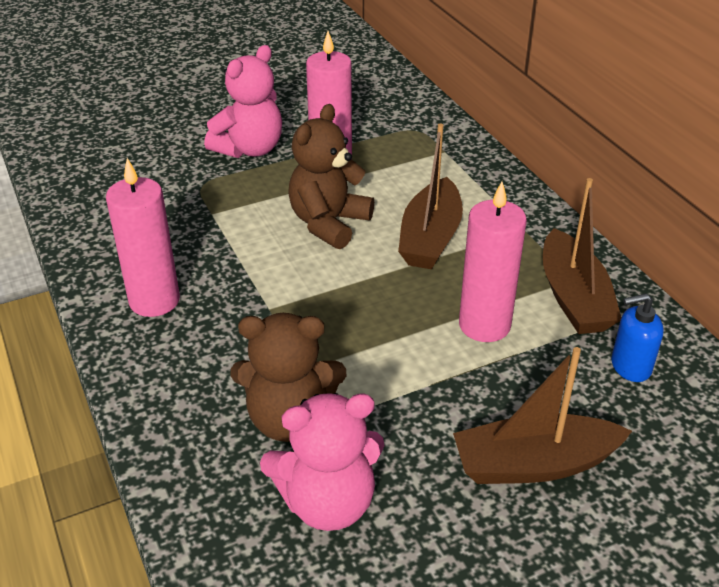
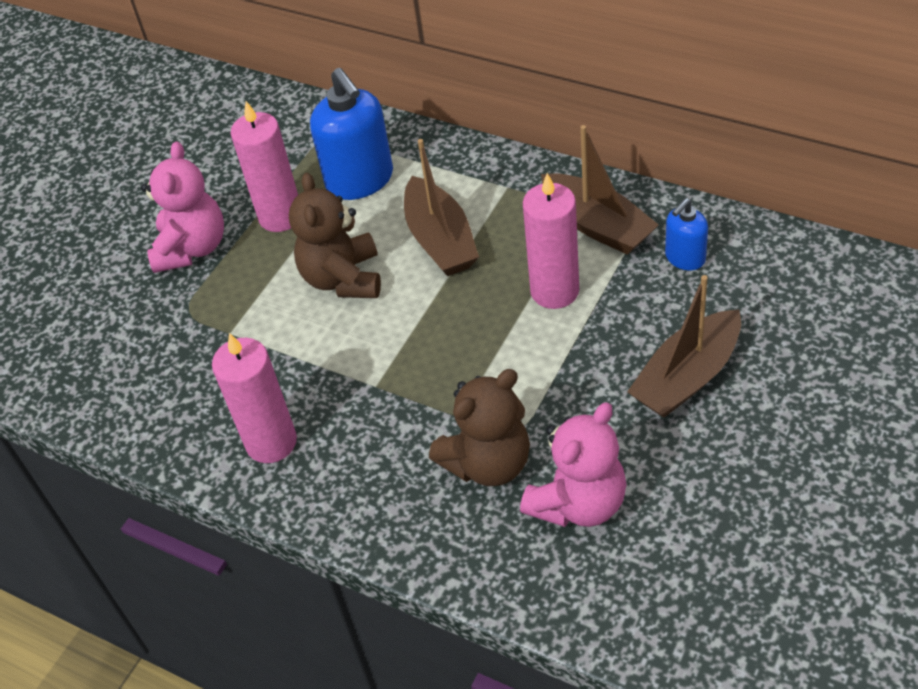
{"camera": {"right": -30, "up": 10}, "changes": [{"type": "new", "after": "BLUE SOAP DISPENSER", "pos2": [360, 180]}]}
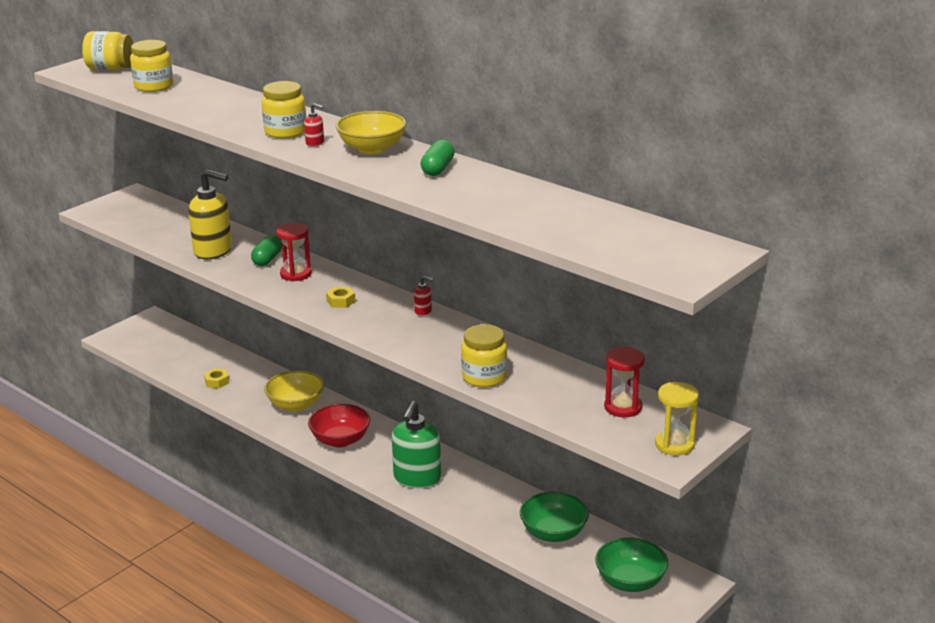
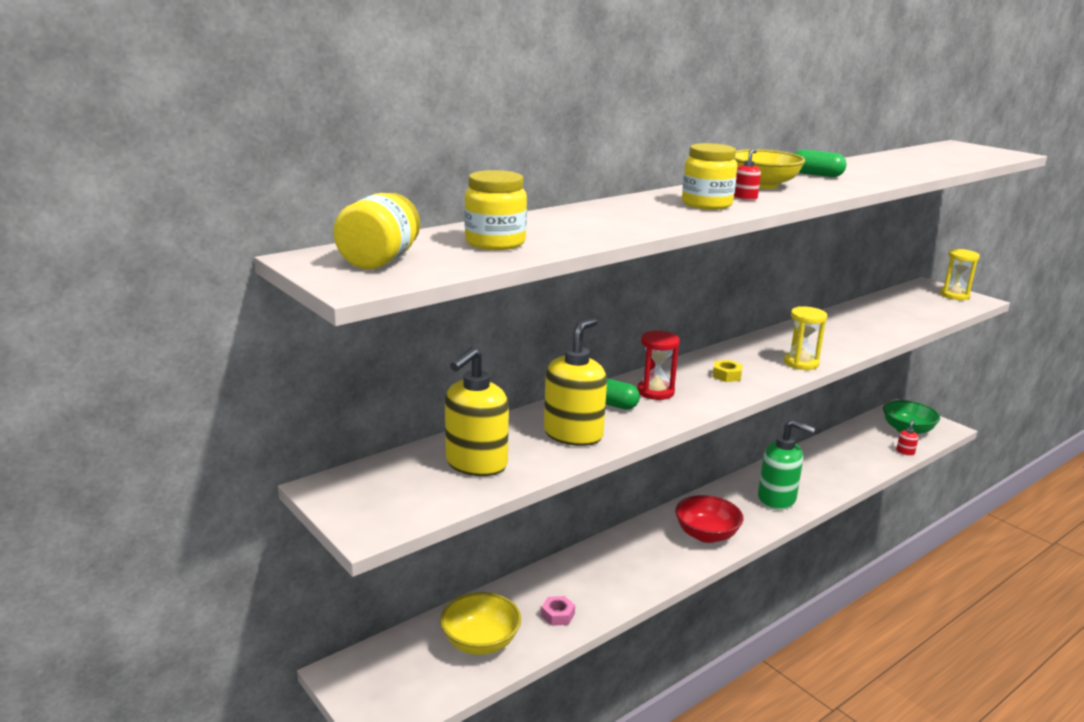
{"camera": {"right": -80, "up": -5}, "changes": [{"type": "gone", "before": "YELLOW JAR", "pos1": [484, 377]}, {"type": "gone", "before": "GREEN BOWL", "pos1": [553, 533]}, {"type": "gone", "before": "RED HOURGLASS", "pos1": [623, 407]}, {"type": "new", "after": "YELLOW SOAP DISPENSER", "pos2": [476, 464]}, {"type": "new", "after": "YELLOW HOURGLASS", "pos2": [801, 363]}, {"type": "shifted", "before": "YELLOW BOWL", "pos1": [296, 405], "pos2": [480, 642]}, {"type": "shifted", "before": "RED SOAP DISPENSER", "pos1": [423, 311], "pos2": [905, 452]}, {"type": "repainted", "before": "YELLOW NUT", "after": "PINK NUT", "pos1": [217, 382], "pos2": [558, 615]}]}
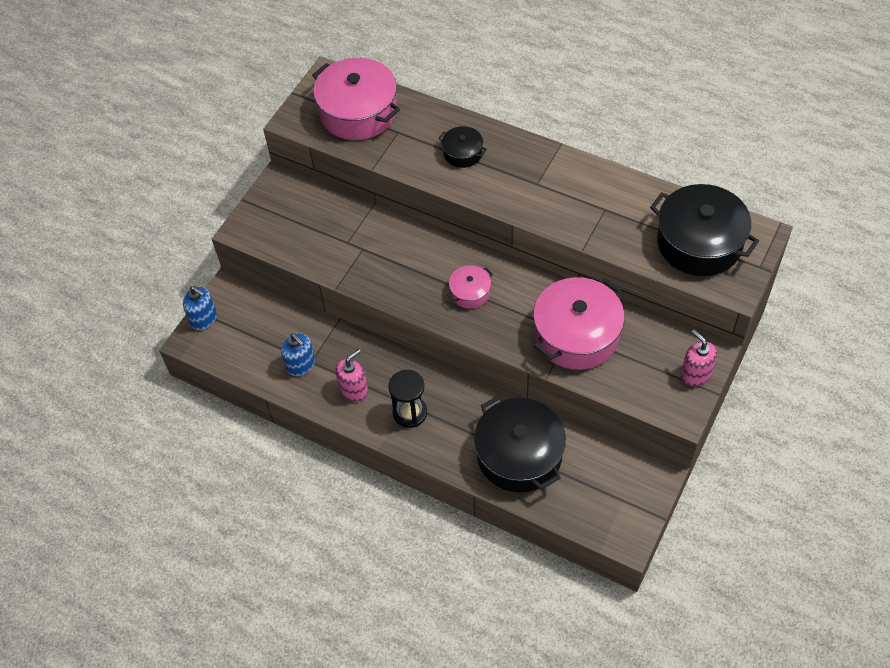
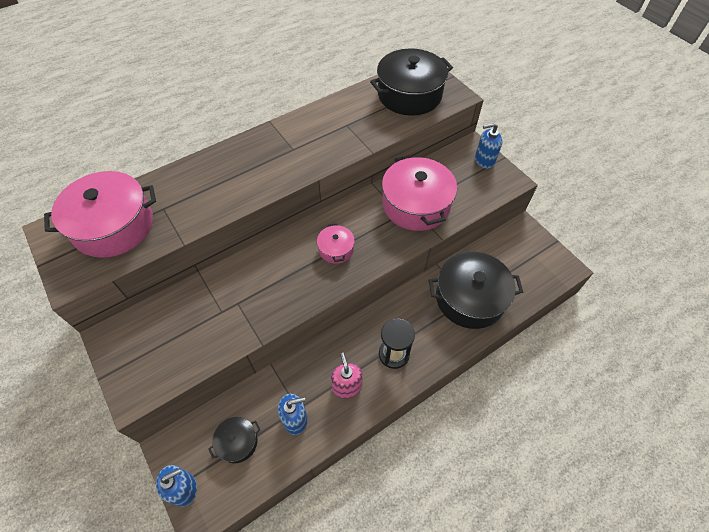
{"camera": {"right": -65, "up": 0}, "changes": [{"type": "shifted", "before": "BLACK POT", "pos1": [462, 153], "pos2": [237, 442]}, {"type": "repainted", "before": "PINK SOAP DISPENSER", "after": "BLUE SOAP DISPENSER", "pos1": [695, 374], "pos2": [484, 160]}]}
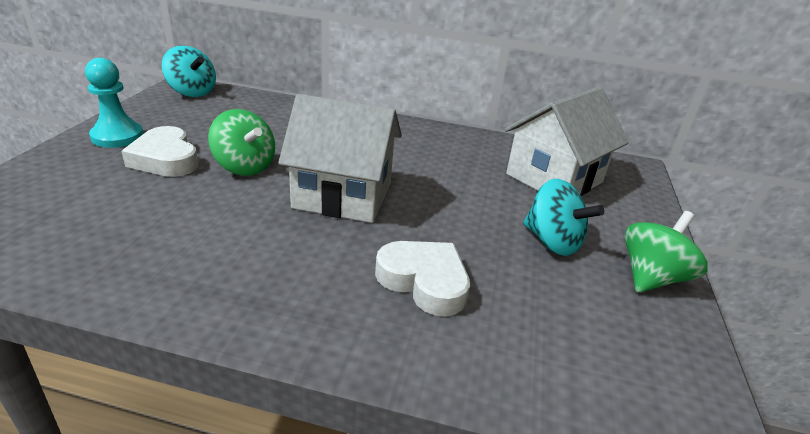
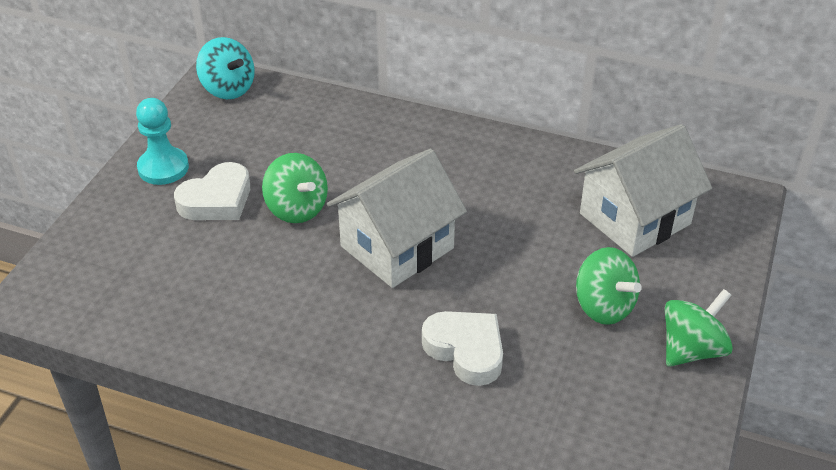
{"camera": {"right": 10, "up": 10}, "changes": [{"type": "repainted", "before": "TURQUOISE SPINNING TOP", "after": "GREEN SPINNING TOP", "pos1": [552, 242], "pos2": [603, 306]}, {"type": "rotated", "before": "WHITE HEART", "pos1": [165, 159], "pos2": [217, 200], "turn": -105}, {"type": "rotated", "before": "WHITE HOUSE", "pos1": [343, 195], "pos2": [397, 247], "turn": -60}]}
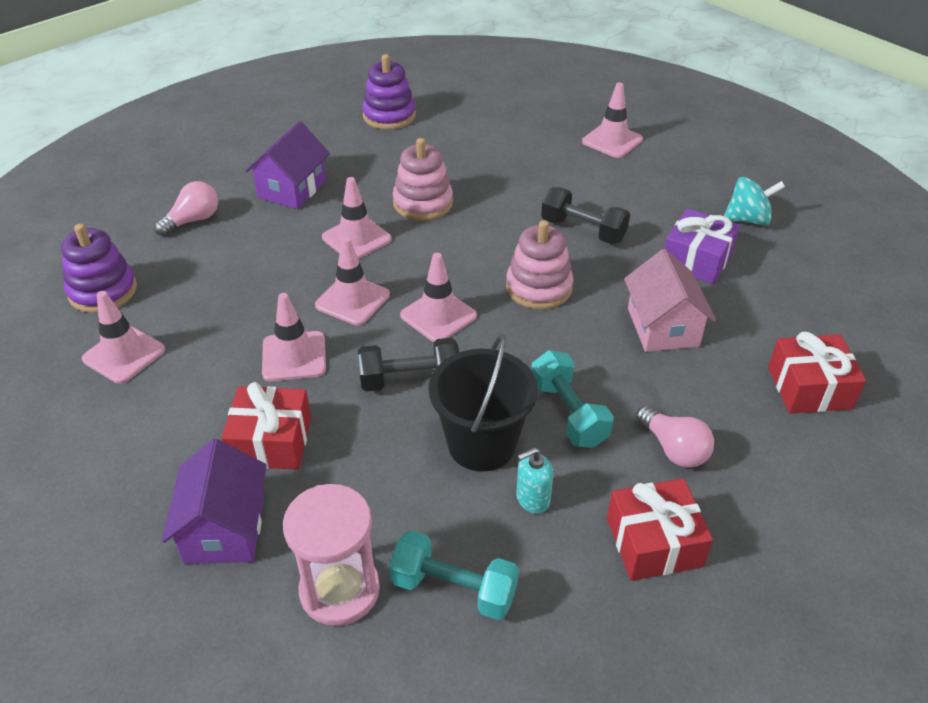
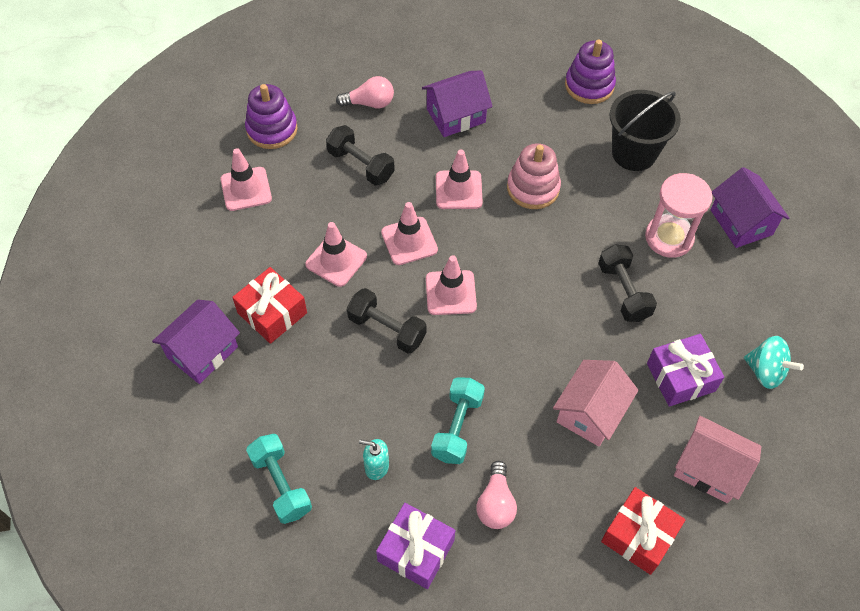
{"camera": {"right": 40, "up": 15}, "changes": [{"type": "gone", "before": "PINK STACKING TOY", "pos1": [539, 288]}, {"type": "new", "after": "BLACK DUMBBELL", "pos2": [361, 165]}, {"type": "new", "after": "PINK HOUSE", "pos2": [709, 469]}, {"type": "shifted", "before": "PINK HOURGLASS", "pos1": [339, 590], "pos2": [669, 238]}, {"type": "shifted", "before": "BLACK BUCKET", "pos1": [481, 444], "pos2": [634, 153]}, {"type": "swapped", "before": "PINK TRAFFIC CONE", "after": "PURPLE HOUSE", "pos1": [612, 141], "pos2": [741, 222]}, {"type": "repainted", "before": "RED GIFT", "after": "PURPLE GIFT", "pos1": [654, 542], "pos2": [416, 551]}]}
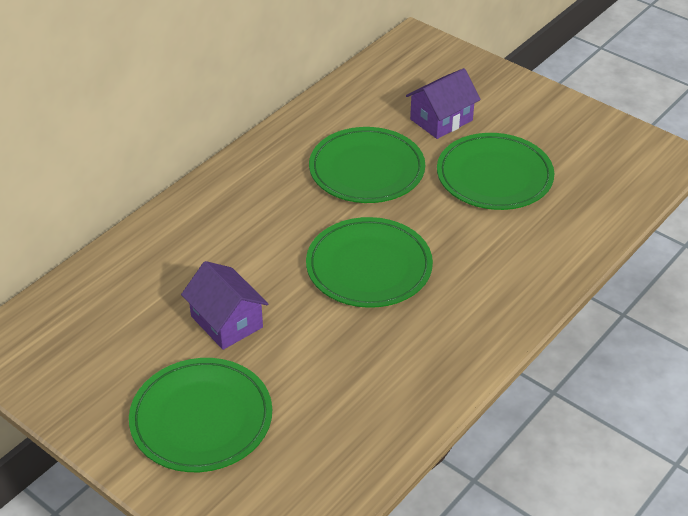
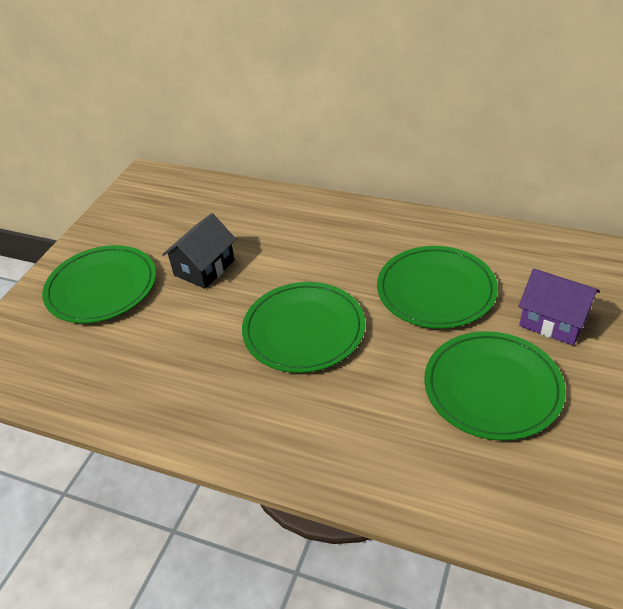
{"camera": {"right": 75, "up": 0}, "changes": [{"type": "repainted", "before": "PURPLE HOUSE", "after": "BLACK HOUSE", "pos1": [227, 322], "pos2": [204, 268]}]}
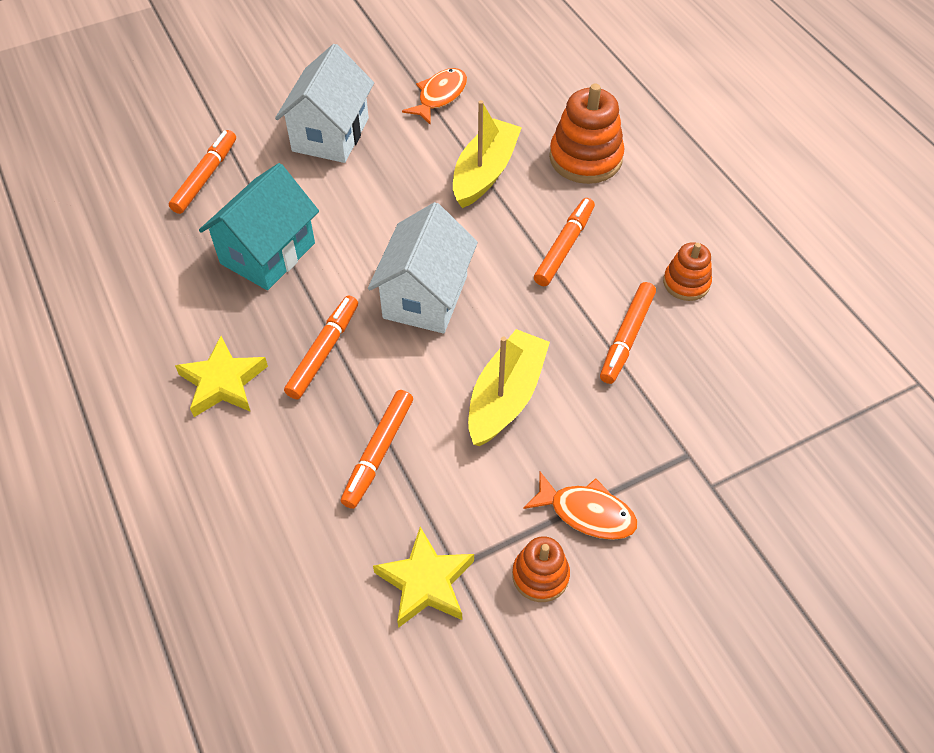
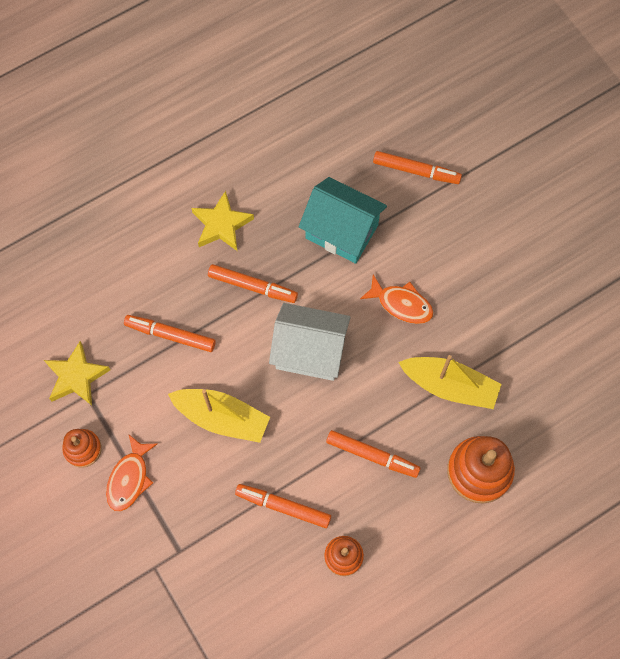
{"camera": {"right": 85, "up": 15}, "changes": [{"type": "gone", "before": "WHITE HOUSE", "pos1": [330, 134]}, {"type": "shifted", "before": "ORANGE FISH", "pos1": [440, 96], "pos2": [401, 304]}]}
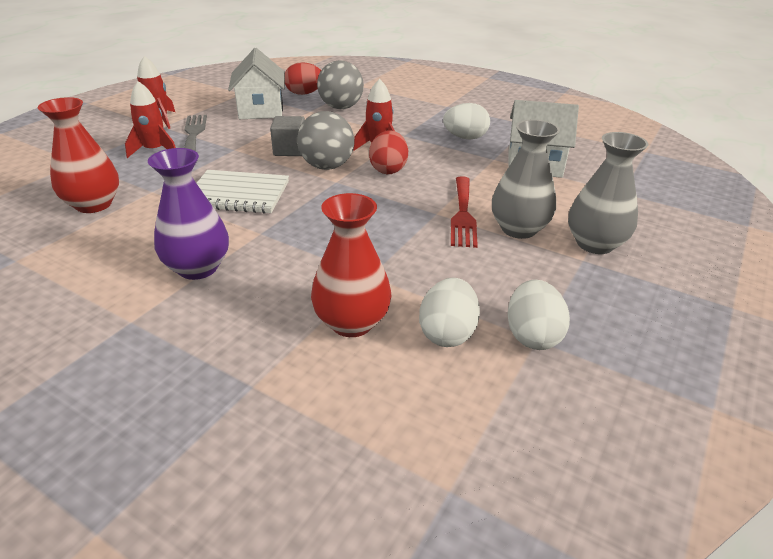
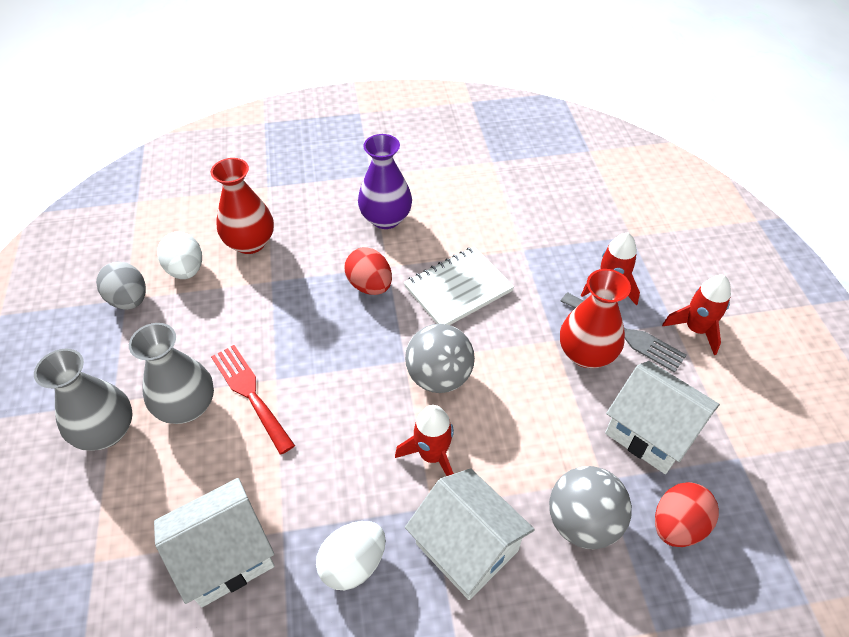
{"camera": {"right": 140, "up": 15}, "changes": [{"type": "gone", "before": "GREY CUBE", "pos1": [290, 150]}, {"type": "new", "after": "WHITE HOUSE", "pos2": [466, 547]}, {"type": "shifted", "before": "RED VASE", "pos1": [94, 204], "pos2": [586, 353]}, {"type": "shifted", "before": "RED EGG", "pos1": [388, 169], "pos2": [370, 285]}, {"type": "repainted", "before": "WHITE EGG", "after": "GREY EGG", "pos1": [532, 335], "pos2": [129, 300]}]}
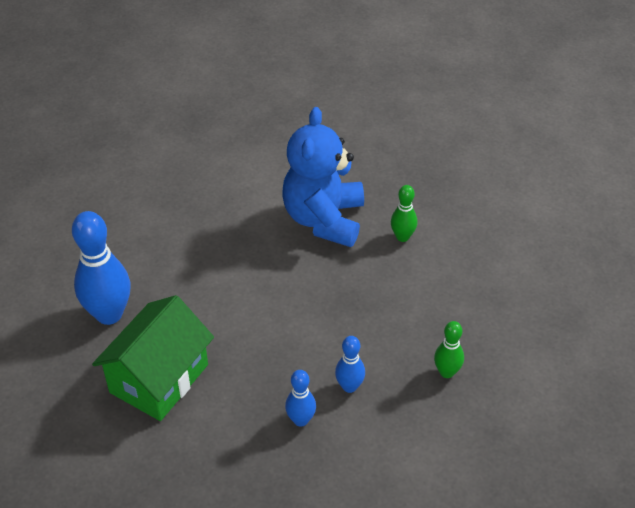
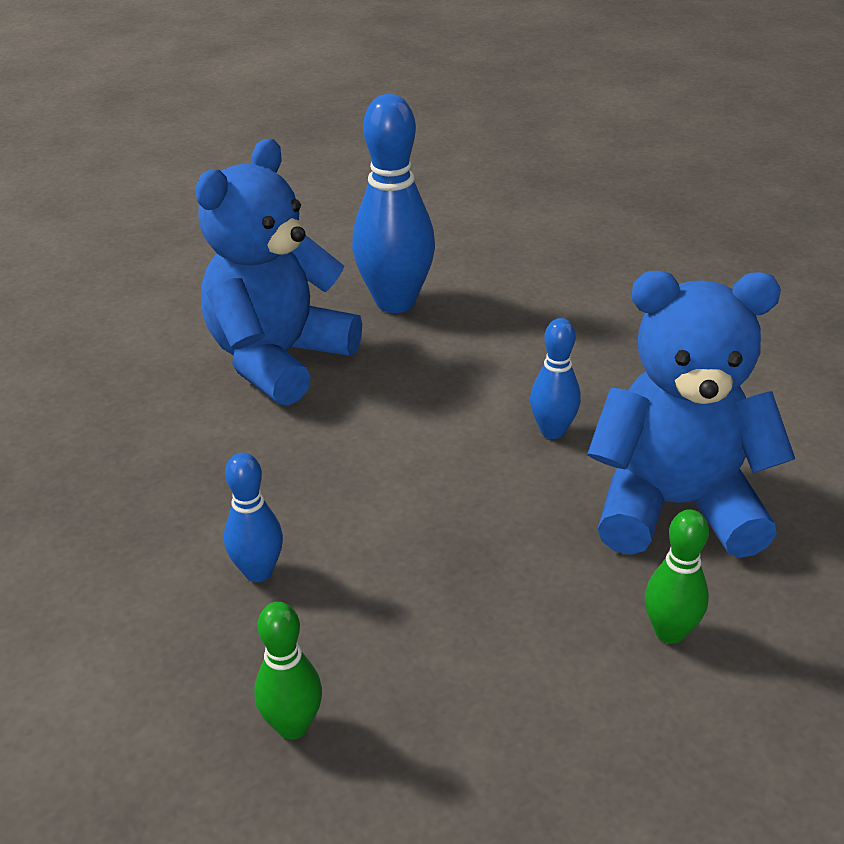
{"camera": {"right": 85, "up": -10}, "changes": [{"type": "shifted", "before": "BLUE BOWLING PIN", "pos1": [301, 420], "pos2": [552, 431]}, {"type": "swapped", "before": "GREEN HOUSE", "after": "BLUE TEDDY BEAR", "pos1": [159, 378], "pos2": [279, 360]}]}
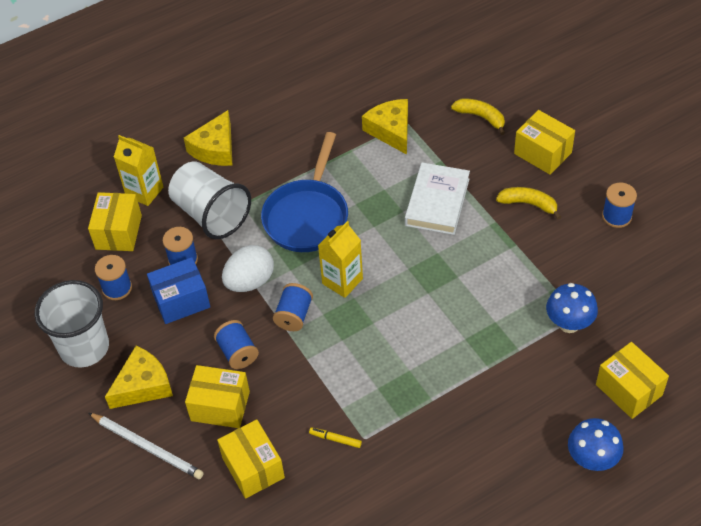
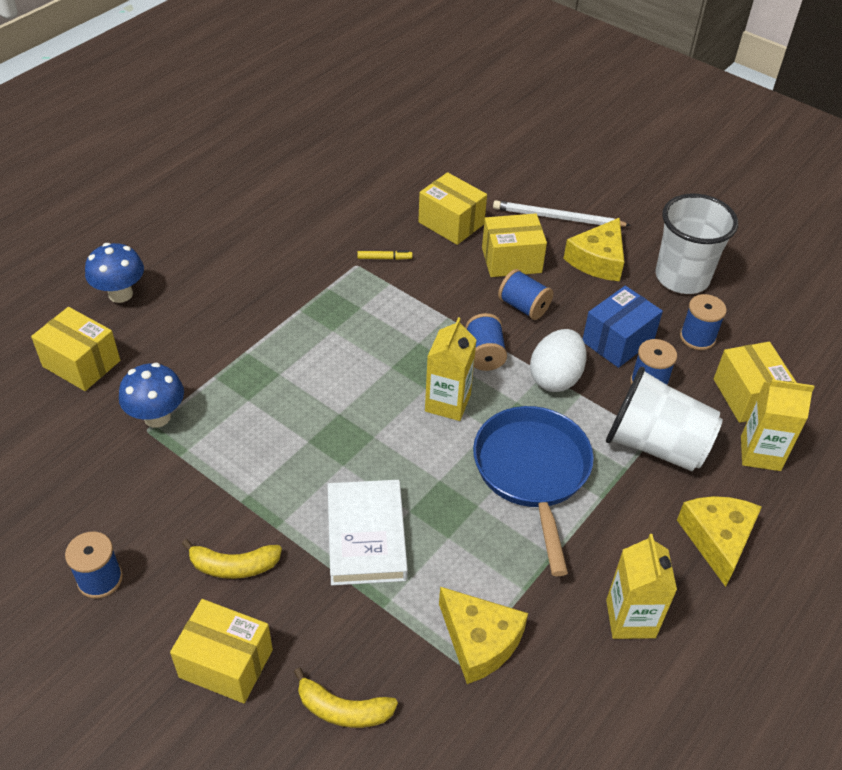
{"camera": {"right": 155, "up": -5}, "changes": [{"type": "new", "after": "YELLOW CARTON", "pos2": [630, 619]}]}
